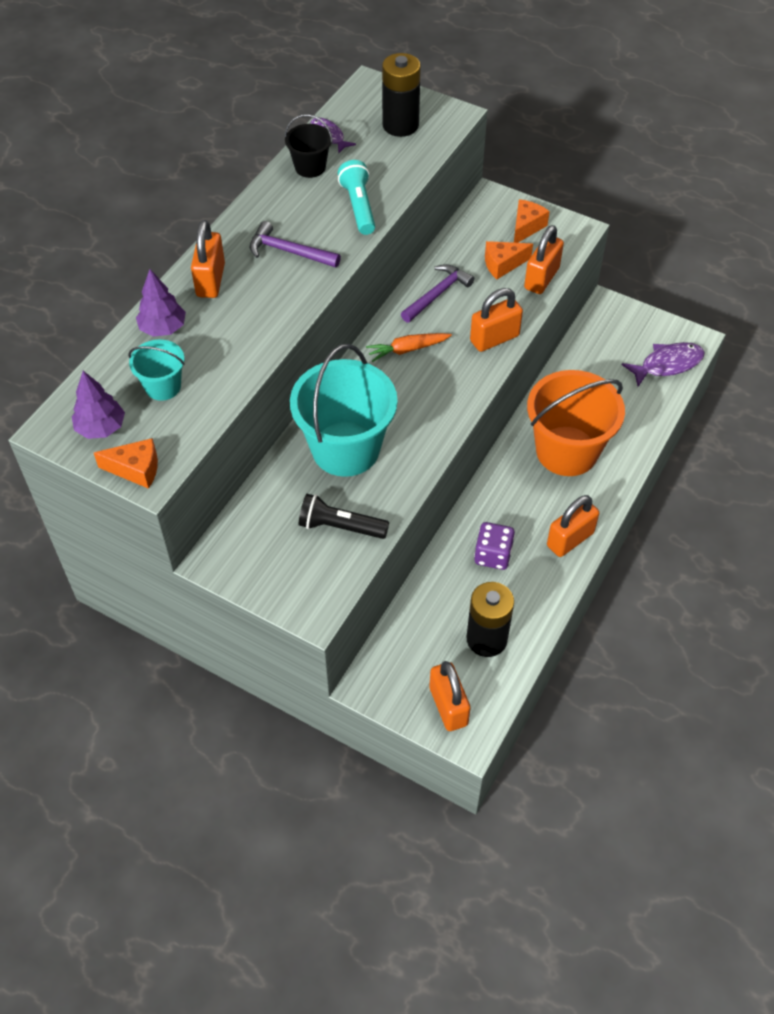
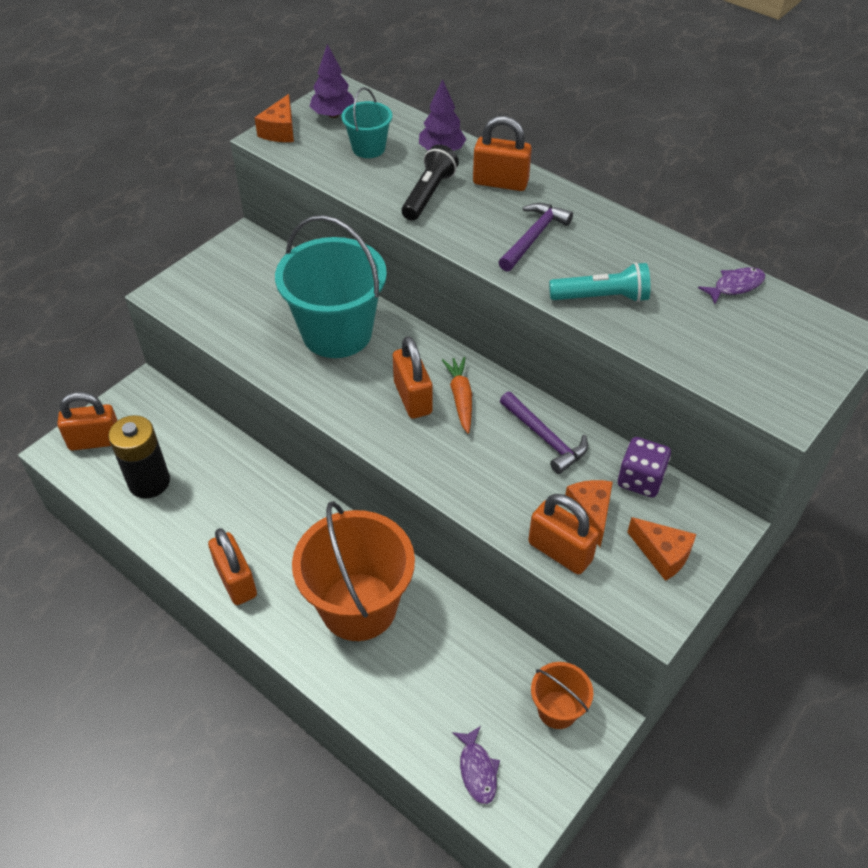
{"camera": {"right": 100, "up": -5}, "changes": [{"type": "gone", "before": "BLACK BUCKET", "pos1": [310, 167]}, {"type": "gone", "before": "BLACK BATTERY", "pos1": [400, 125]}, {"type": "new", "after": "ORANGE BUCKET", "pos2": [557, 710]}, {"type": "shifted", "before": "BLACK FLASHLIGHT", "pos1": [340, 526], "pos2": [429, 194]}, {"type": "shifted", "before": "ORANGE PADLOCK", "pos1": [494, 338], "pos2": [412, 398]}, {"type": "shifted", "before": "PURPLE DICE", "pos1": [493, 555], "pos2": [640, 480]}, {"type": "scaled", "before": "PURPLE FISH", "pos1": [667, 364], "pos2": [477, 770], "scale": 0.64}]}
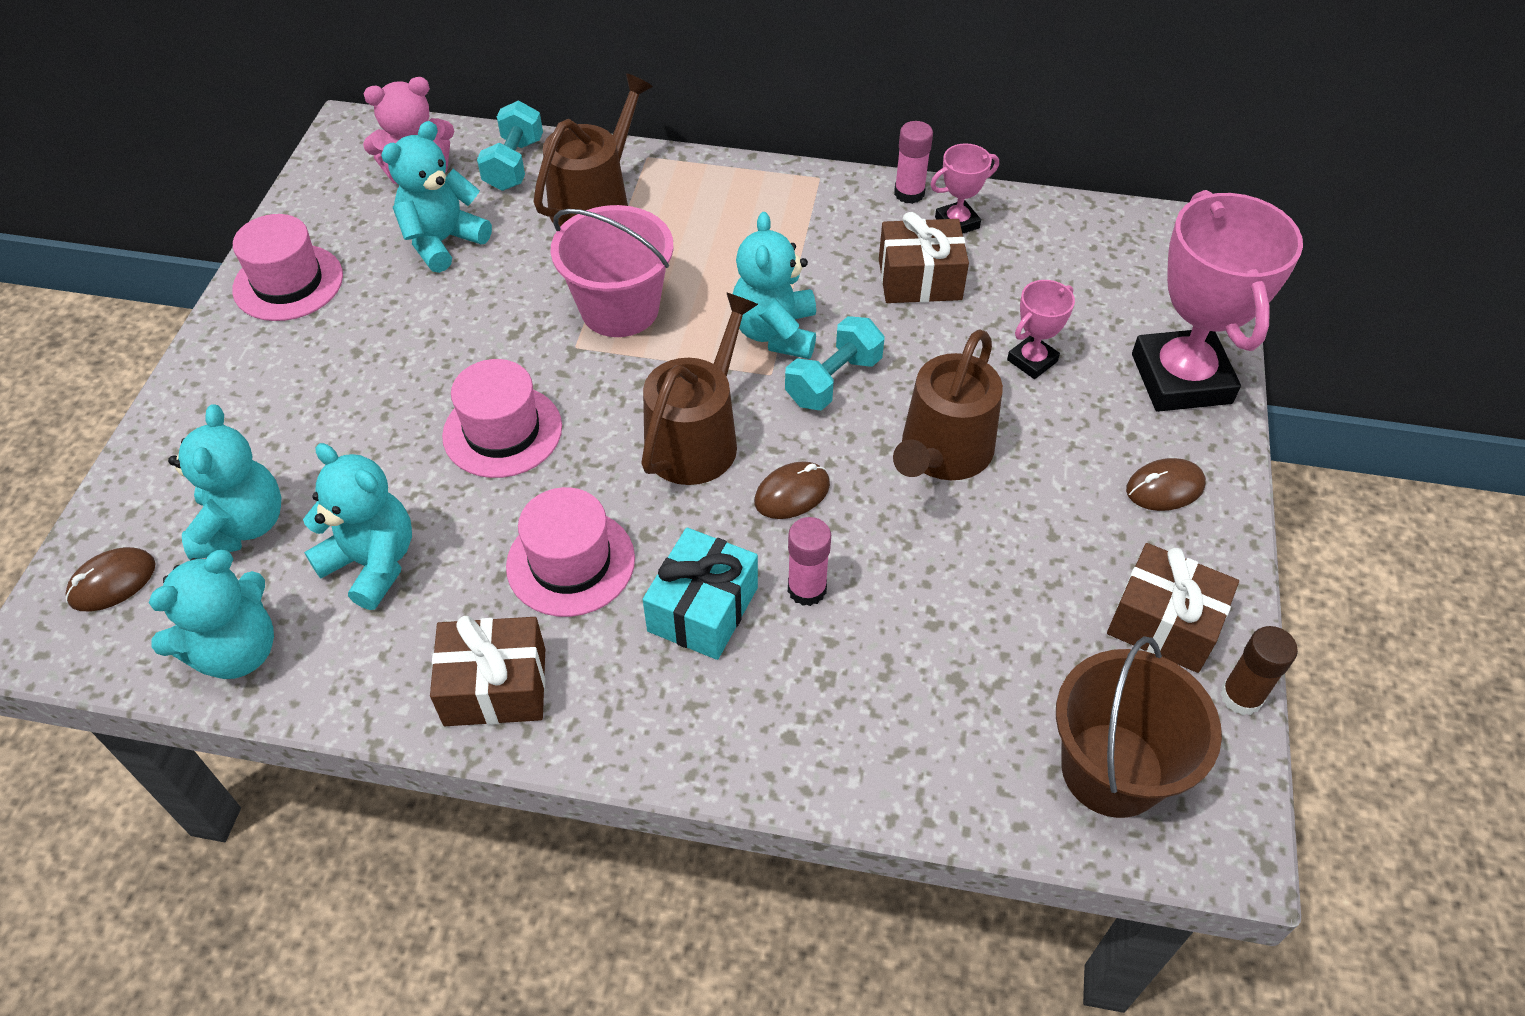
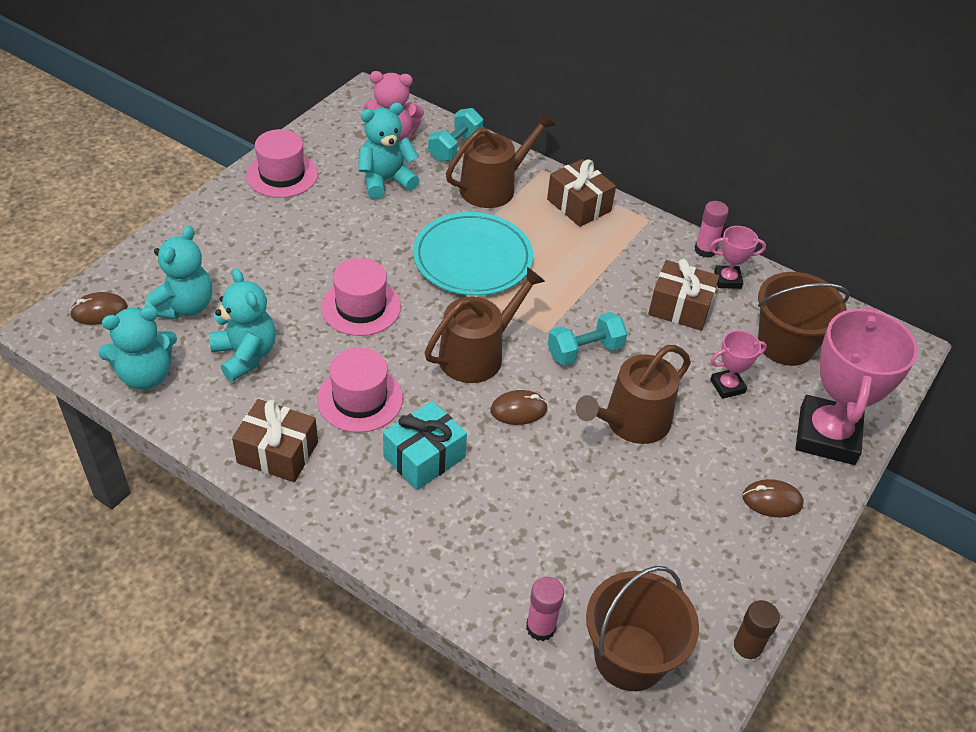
{"camera": {"right": 20, "up": -5}, "changes": [{"type": "gone", "before": "TURQUOISE TEDDY BEAR", "pos1": [775, 333]}, {"type": "new", "after": "BROWN BUCKET", "pos2": [785, 344]}, {"type": "shifted", "before": "PINK GLUE STICK", "pos1": [807, 589], "pos2": [541, 627]}, {"type": "shifted", "before": "BROWN GIFT", "pos1": [1164, 623], "pos2": [579, 205]}, {"type": "swapped", "before": "PINK BUCKET", "after": "TURQUOISE PLATE", "pos1": [620, 309], "pos2": [472, 258]}]}
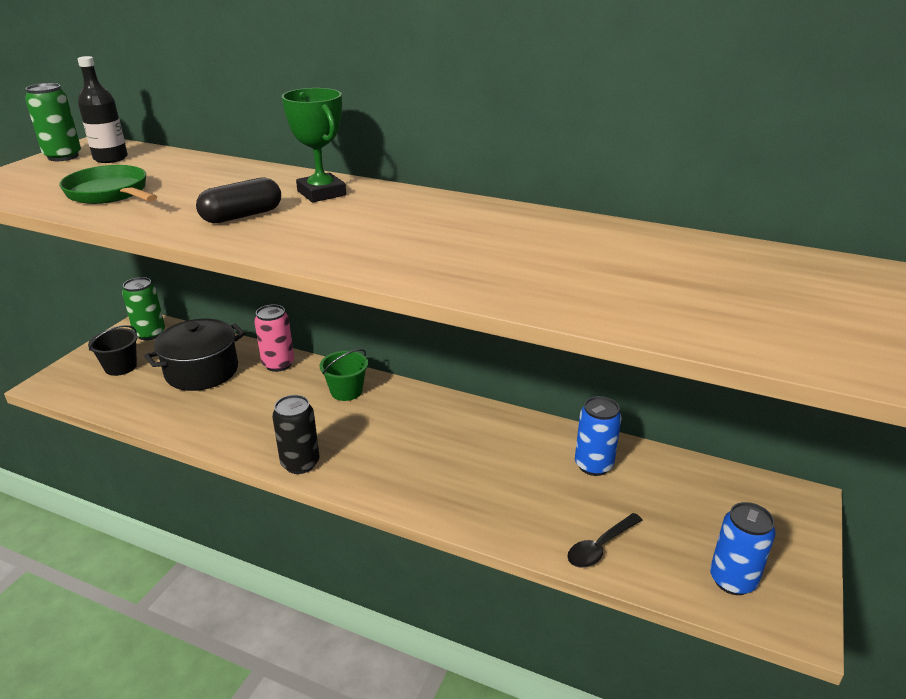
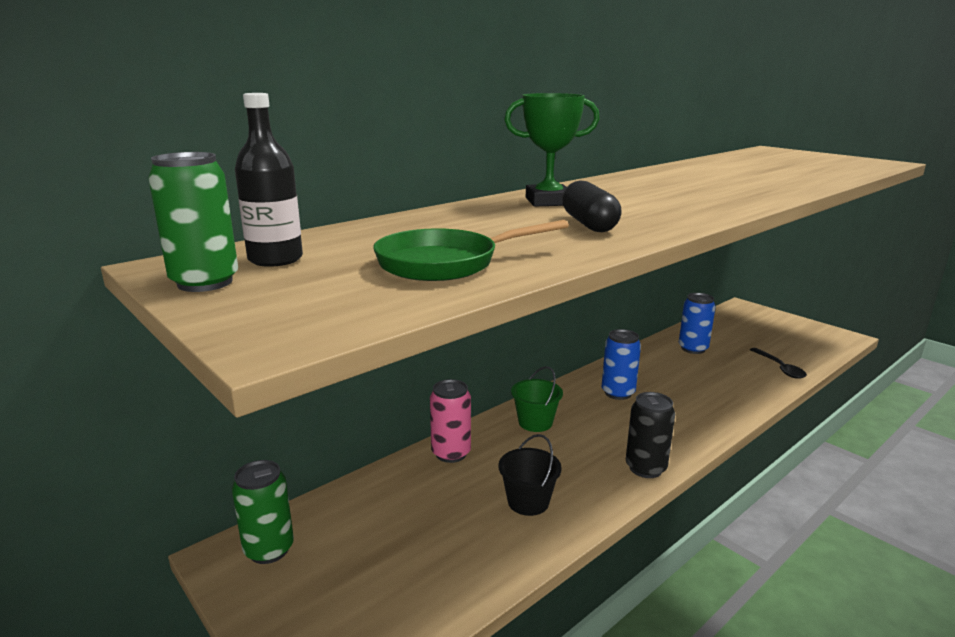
{"camera": {"right": -65, "up": -10}, "changes": [{"type": "gone", "before": "BLACK POT", "pos1": [202, 371]}, {"type": "shifted", "before": "BLACK BUCKET", "pos1": [120, 367], "pos2": [528, 502]}, {"type": "shifted", "before": "BLUE CAN", "pos1": [732, 580], "pos2": [618, 393]}]}
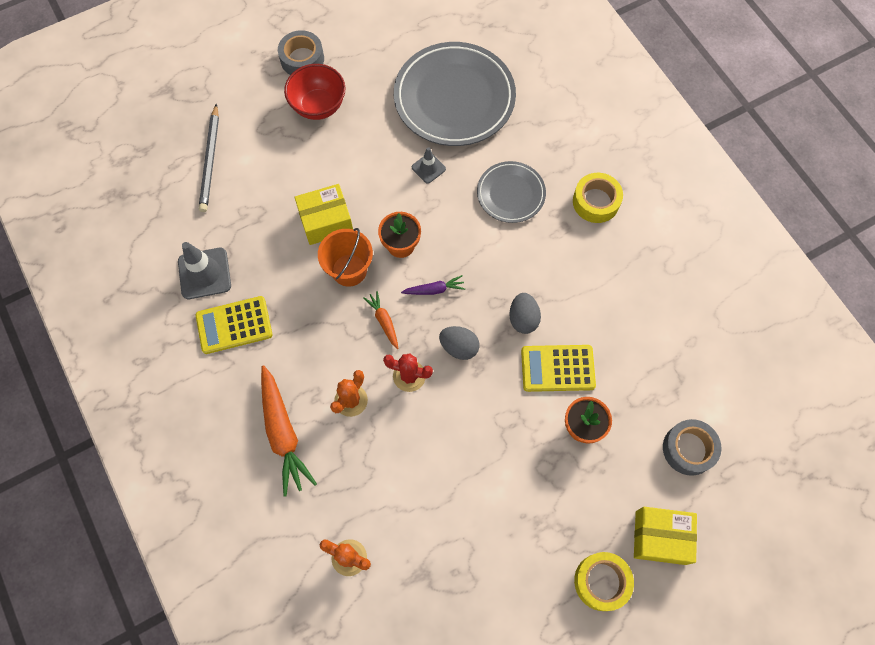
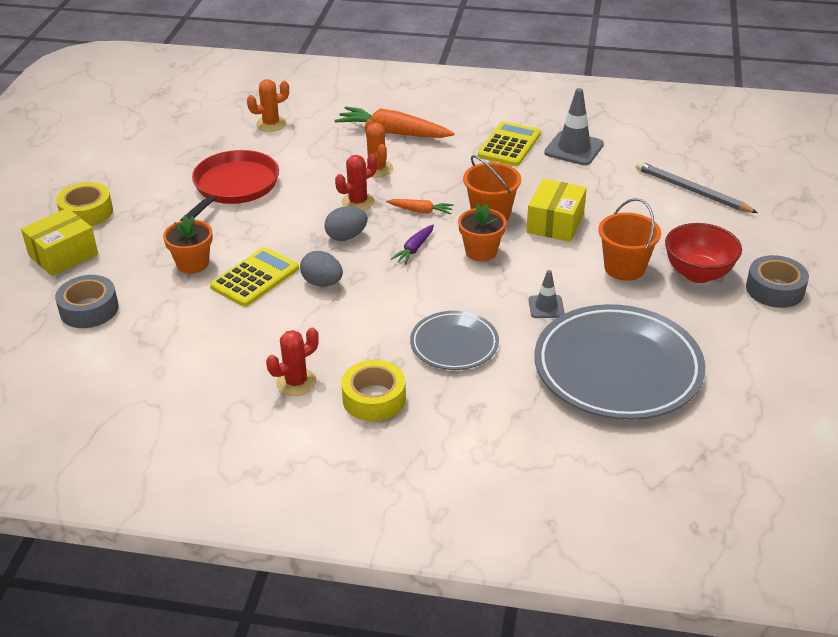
{"camera": {"right": 130, "up": -30}, "changes": [{"type": "new", "after": "RED PAN", "pos2": [234, 187]}, {"type": "new", "after": "RED CACTUS", "pos2": [296, 382]}, {"type": "new", "after": "ORANGE BUCKET", "pos2": [624, 268]}]}
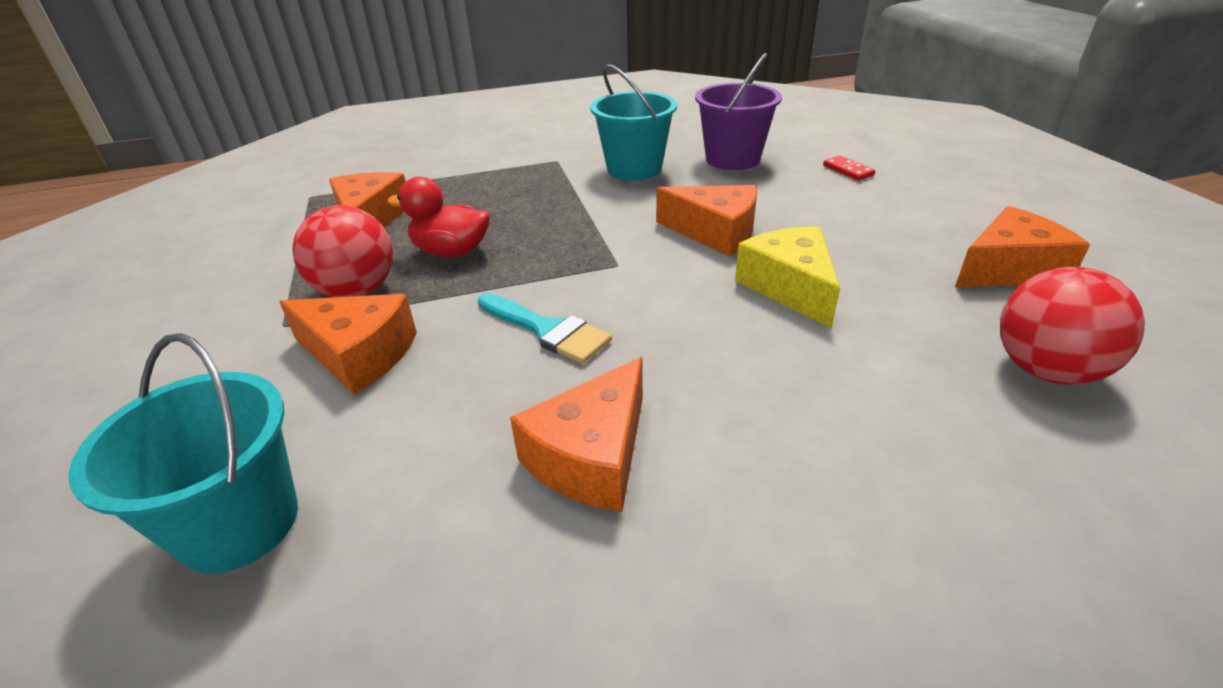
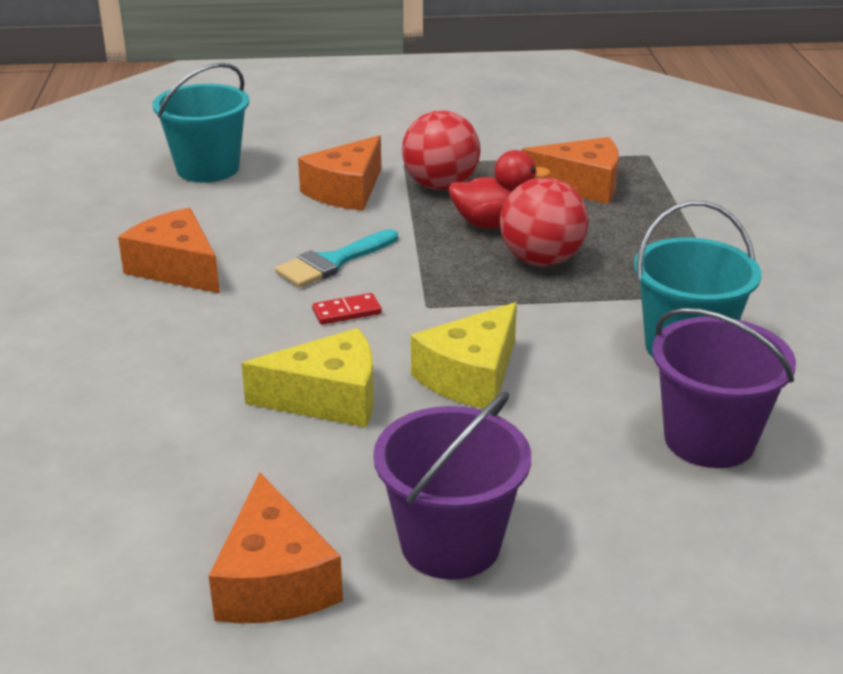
{"camera": {"right": 100, "up": -5}, "changes": [{"type": "new", "after": "PURPLE BUCKET", "pos2": [450, 544]}, {"type": "shifted", "before": "RED DOMINO", "pos1": [848, 170], "pos2": [347, 312]}, {"type": "shifted", "before": "RED BALL", "pos1": [1045, 370], "pos2": [541, 260]}, {"type": "repainted", "before": "ORANGE CHEESE", "after": "YELLOW CHEESE", "pos1": [715, 232], "pos2": [471, 376]}, {"type": "rotated", "before": "RED DUCK", "pos1": [451, 252], "pos2": [493, 224], "turn": 60}]}
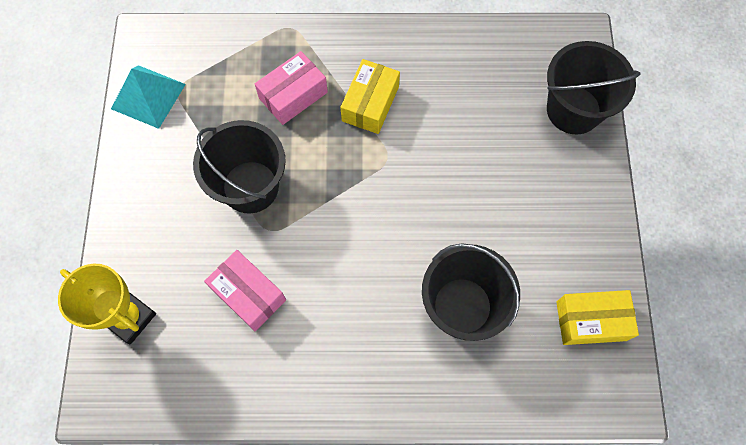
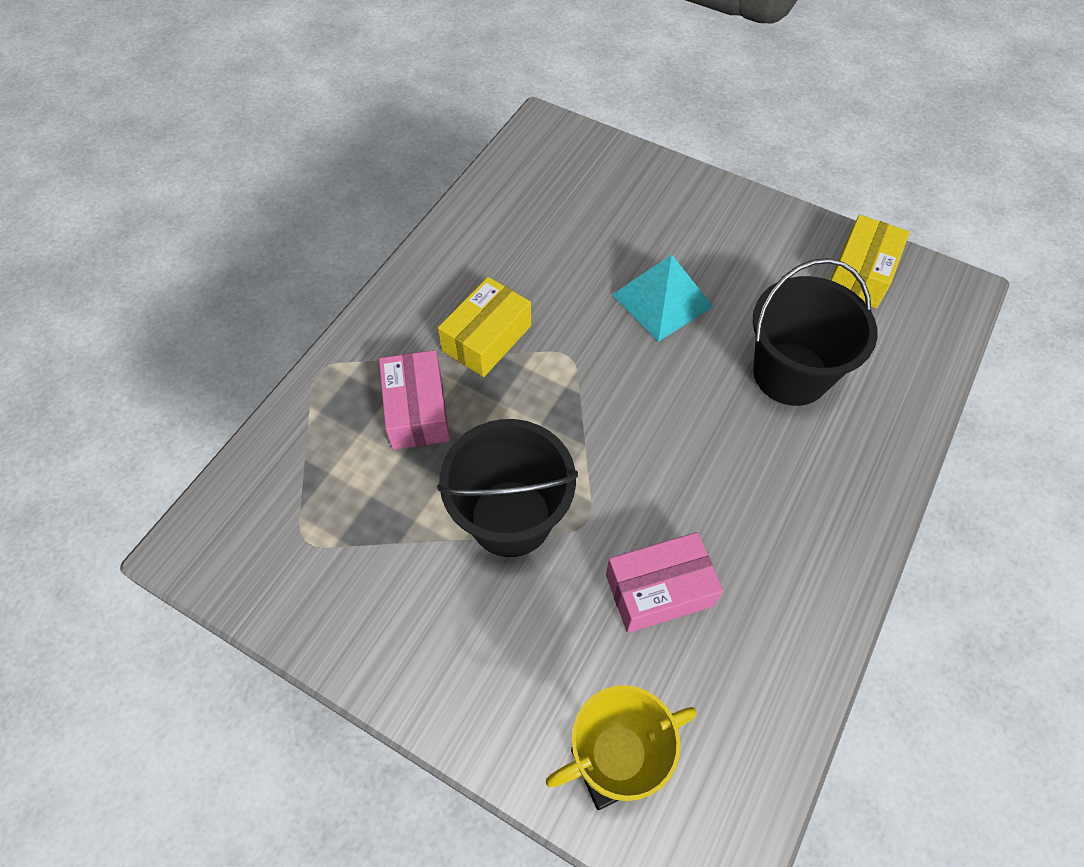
{"camera": {"right": -60, "up": -10}, "changes": [{"type": "gone", "before": "BLACK BUCKET", "pos1": [573, 110]}, {"type": "shifted", "before": "TURQUOISE PYRAMID", "pos1": [148, 96], "pos2": [662, 300]}, {"type": "rotated", "before": "YELLOW BOX", "pos1": [370, 104], "pos2": [487, 338], "turn": 75}]}
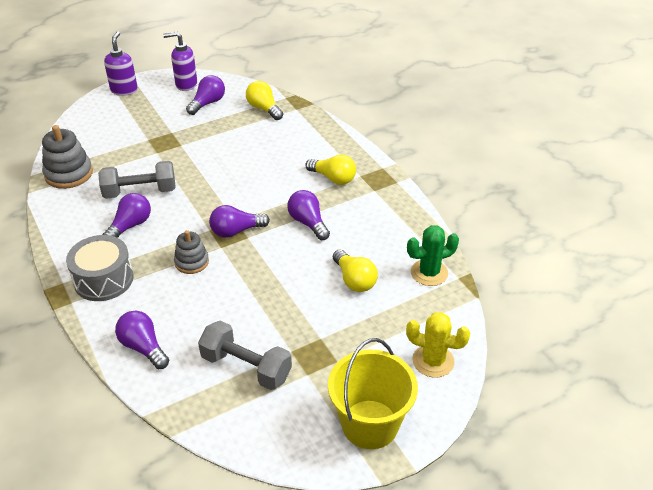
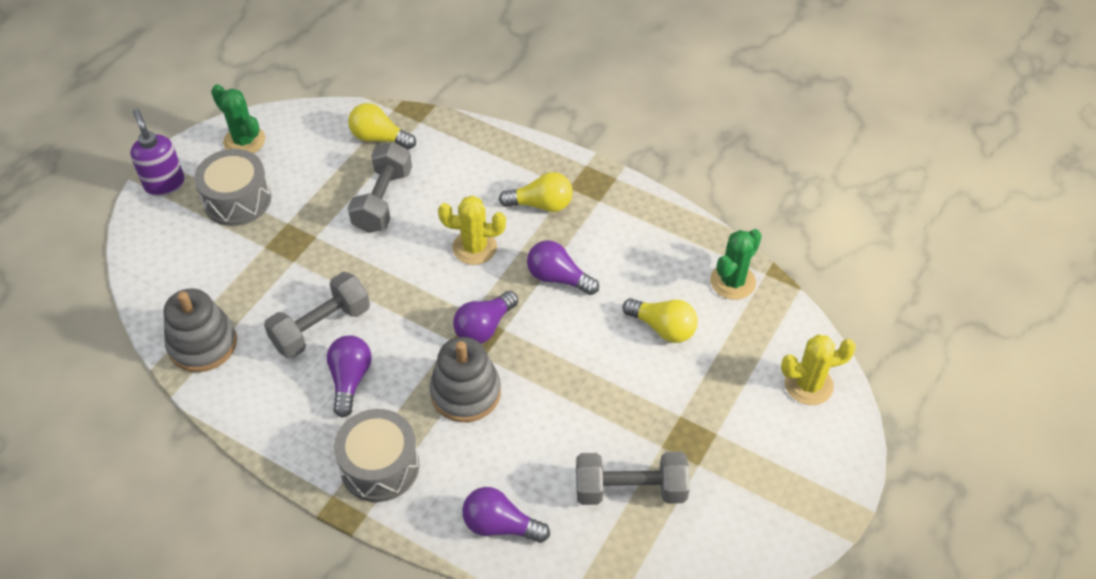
{"camera": {"right": -30, "up": 10}, "changes": [{"type": "gone", "before": "PURPLE LIGHT BULB", "pos1": [208, 103]}, {"type": "gone", "before": "YELLOW BUCKET", "pos1": [370, 424]}, {"type": "new", "after": "GREY DRUM", "pos2": [237, 200]}, {"type": "new", "after": "GREY DUMBBELL", "pos2": [383, 200]}, {"type": "new", "after": "YELLOW CACTUS", "pos2": [474, 247]}, {"type": "swapped", "before": "PURPLE SOAP DISPENSER", "after": "GREEN CACTUS", "pos1": [186, 84], "pos2": [244, 141]}, {"type": "scaled", "before": "GREY STACKING TOY", "pos1": [191, 262], "pos2": [465, 392], "scale": 1.57}]}
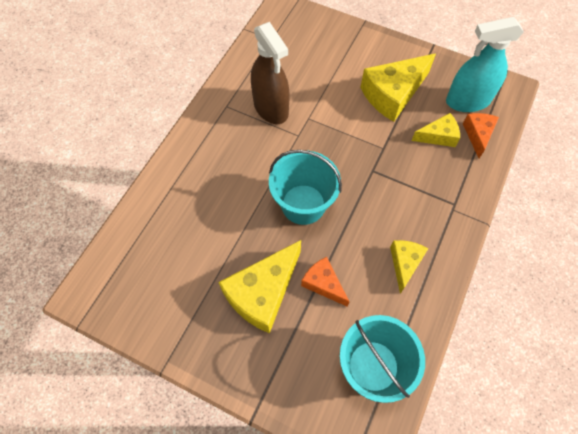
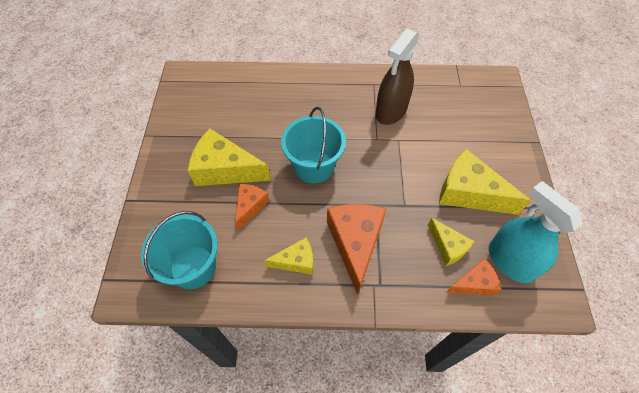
{"camera": {"right": 65, "up": -5}, "changes": [{"type": "new", "after": "ORANGE CHEESE", "pos2": [355, 243]}]}
